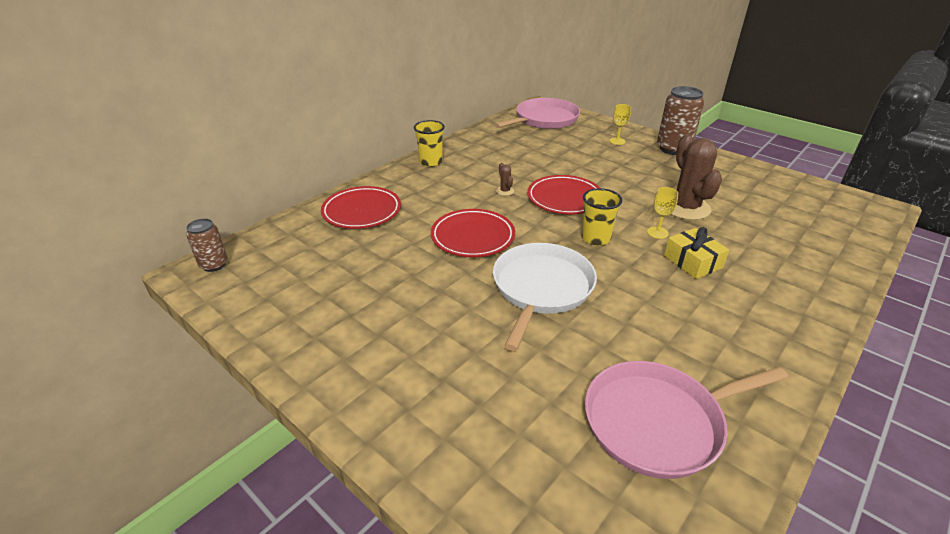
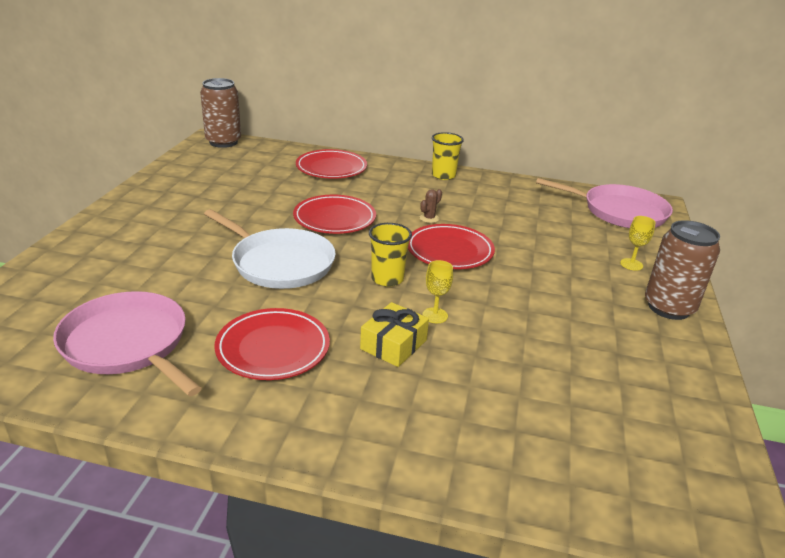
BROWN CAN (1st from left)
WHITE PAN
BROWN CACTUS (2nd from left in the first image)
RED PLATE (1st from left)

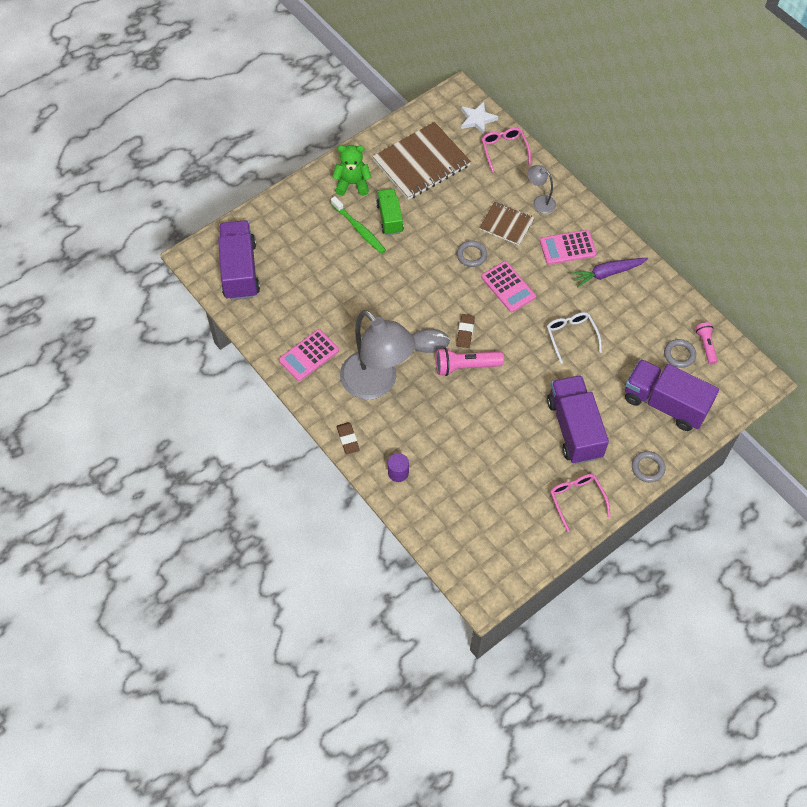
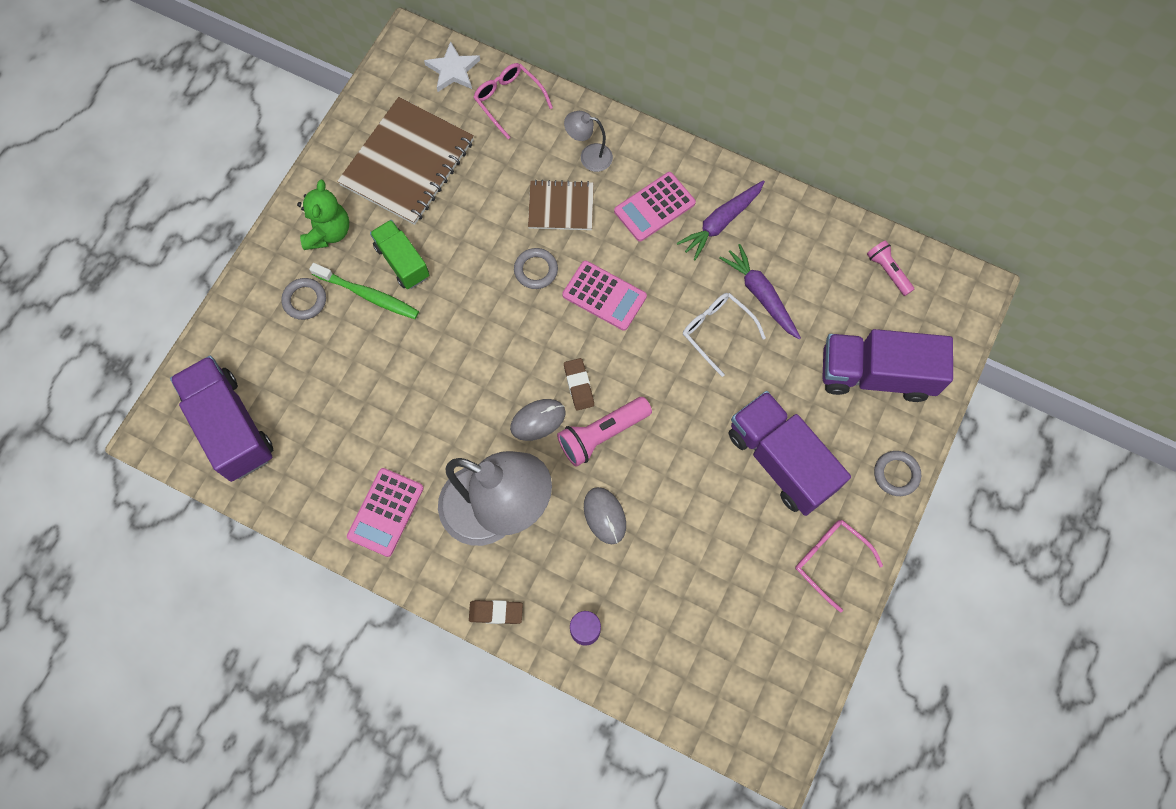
GREEN TEDDY BEAR
BROWN ERASER (1st from left)
GREY RING (1st from left)
GREY MOUSE (2nd from left)
PURPLE CARROT (2nd from left)

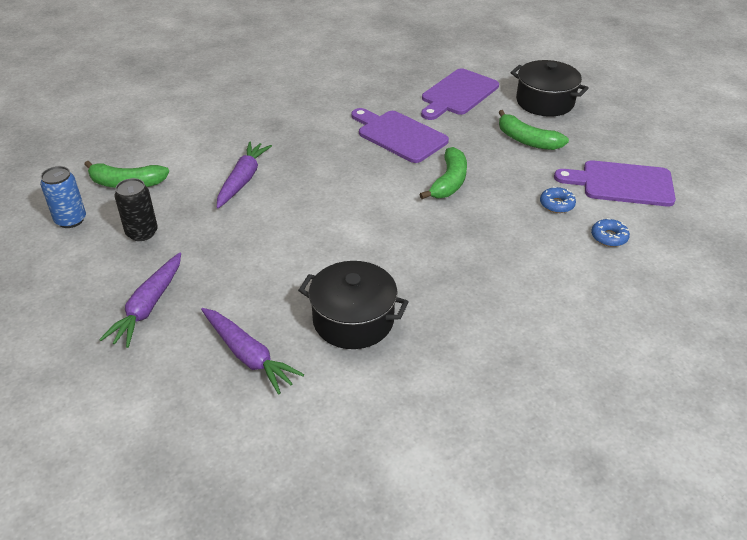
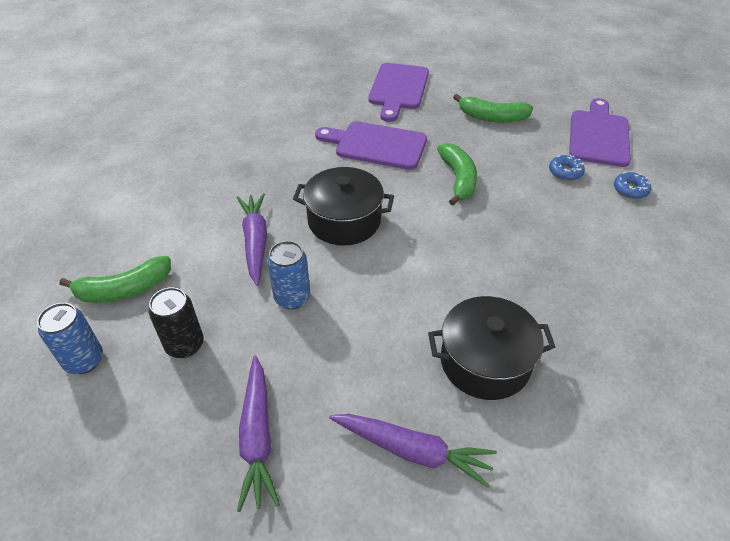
BLACK POT (1st from left)
PURPLE CUTTING BOARD (3rd from left)
BLUE CAN (2nd from left)

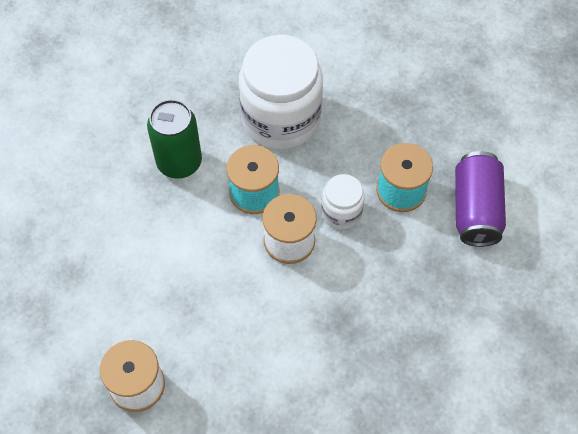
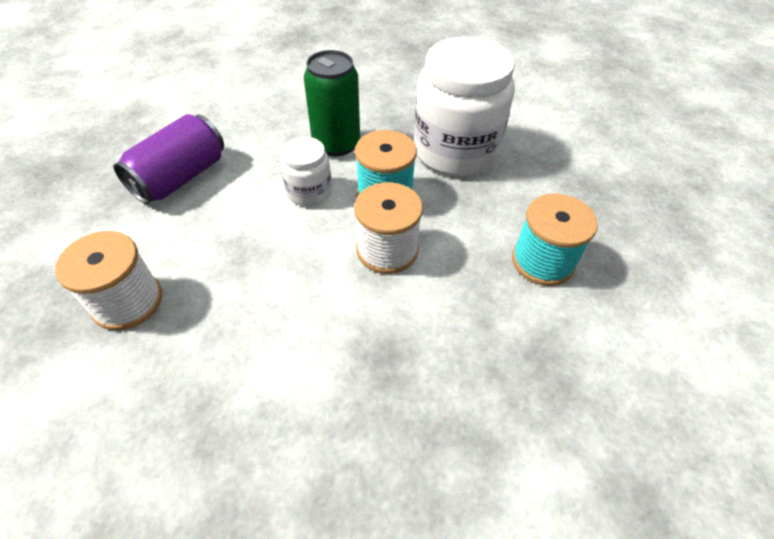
WHITE JAR (1st from left)
PURPLE CAN

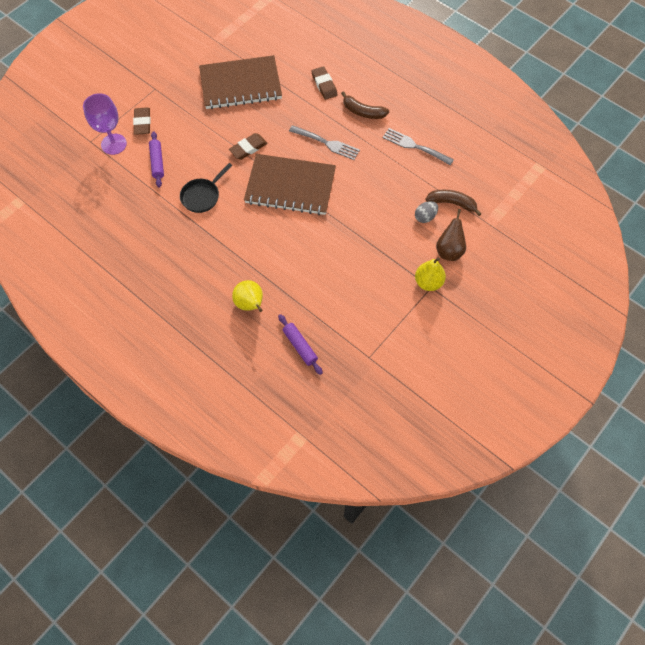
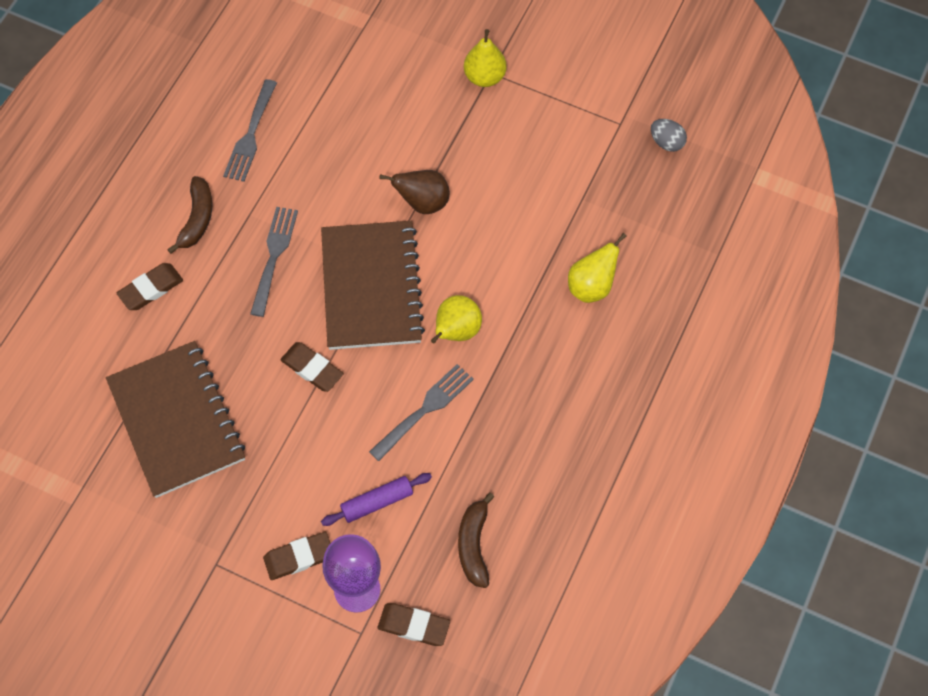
GREY FORK (3rd from left)
PURPLE ROLLING PIN (2nd from left in the first image)
GREY EGG
BROWN BANANA (2nd from left)
BROWN PEAR
BROWN ERASER (4th from left)
YELLOW PEAR (1st from left)

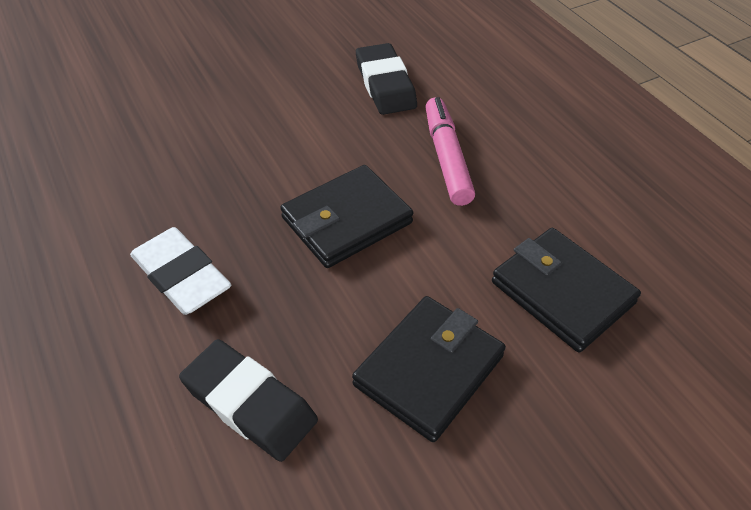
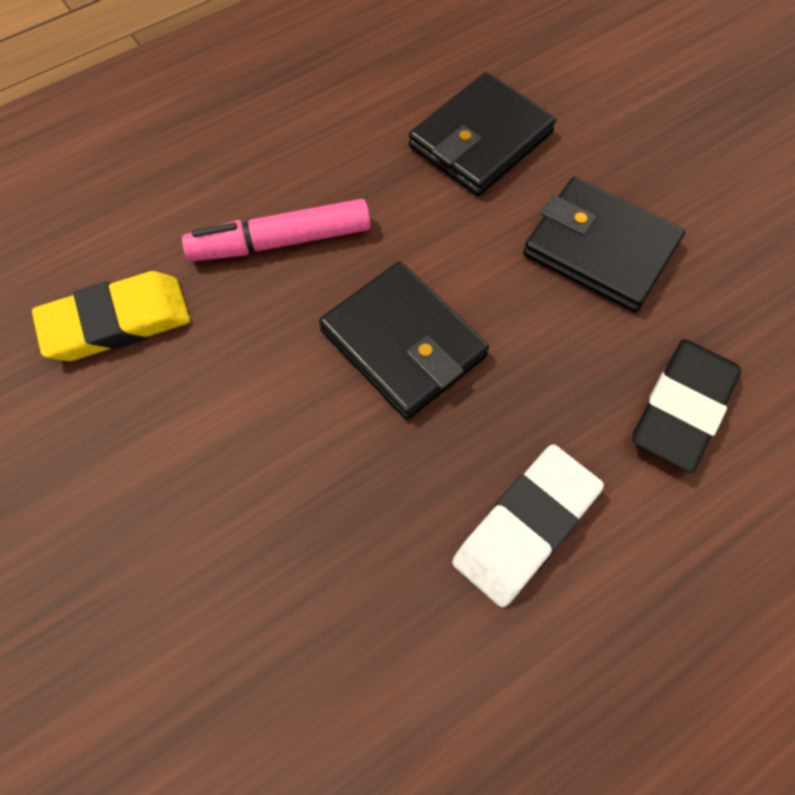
YELLOW ERASER

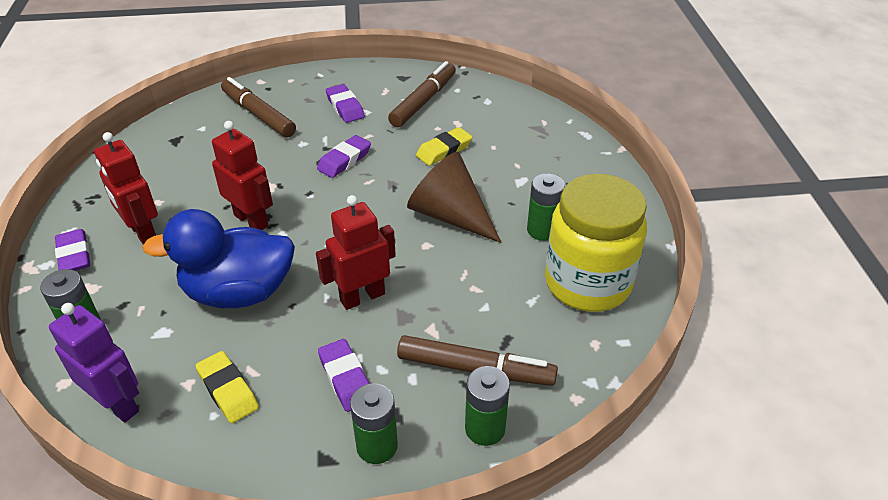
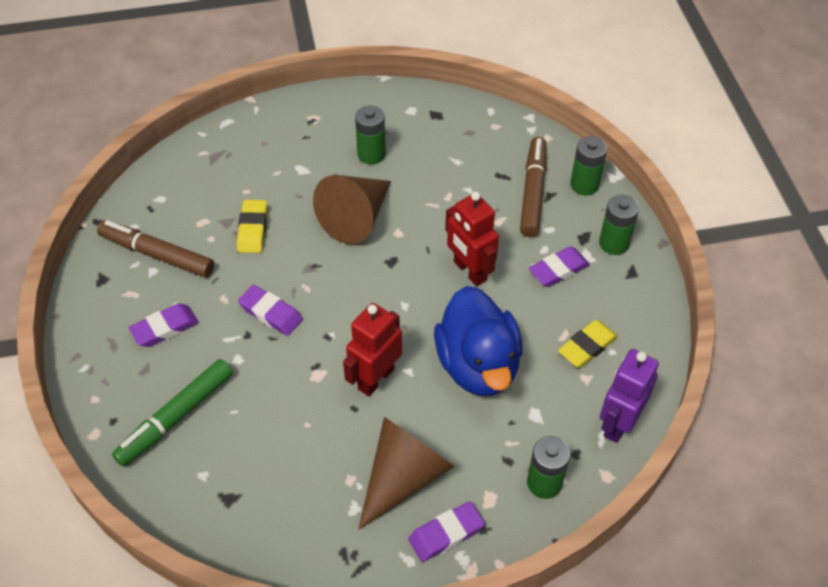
BROWN CONE (2nd from left)
GREEN MARKER
YELLOW ERASER (1st from left)
YELLOW JAR

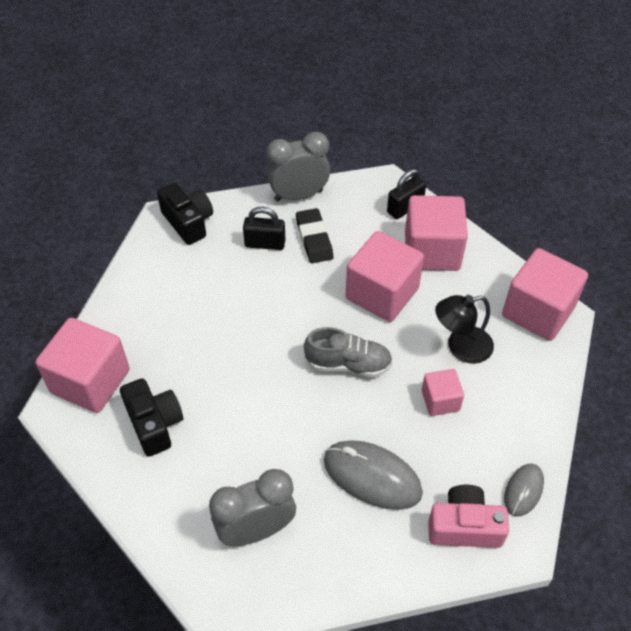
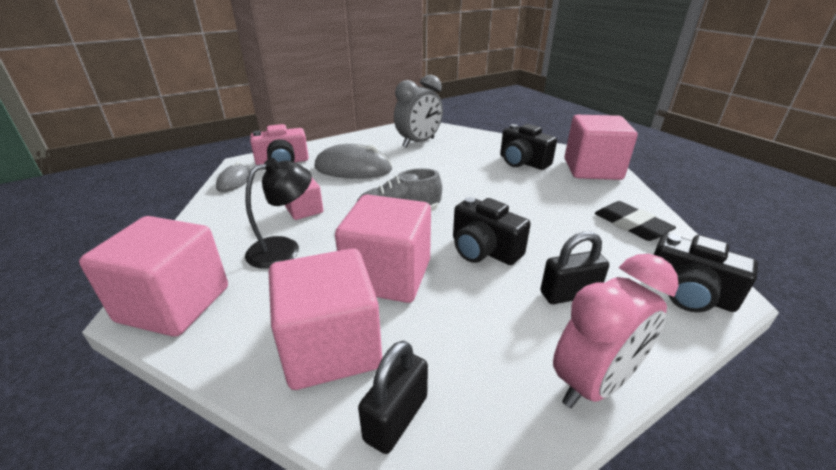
PINK CLOCK
BLACK ERASER
BLACK CAMERA (1st from left)

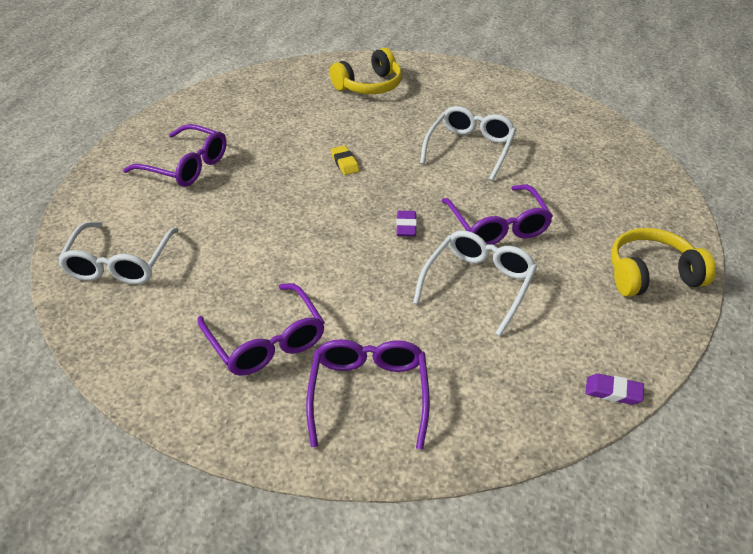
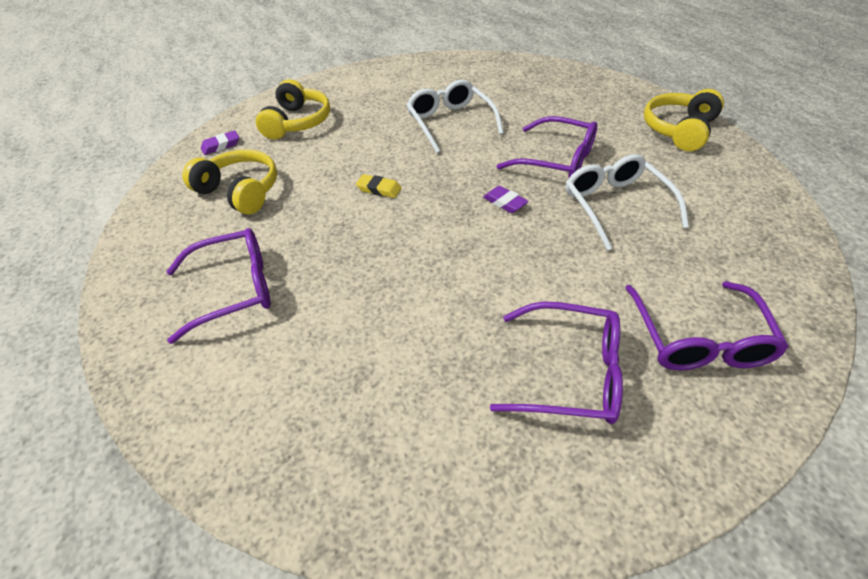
WHITE GLASSES (1st from left in the first image)
PURPLE GLASSES (4th from left)
PURPLE ERASER (1st from left)
YELLOW HEADPHONES (1st from left)

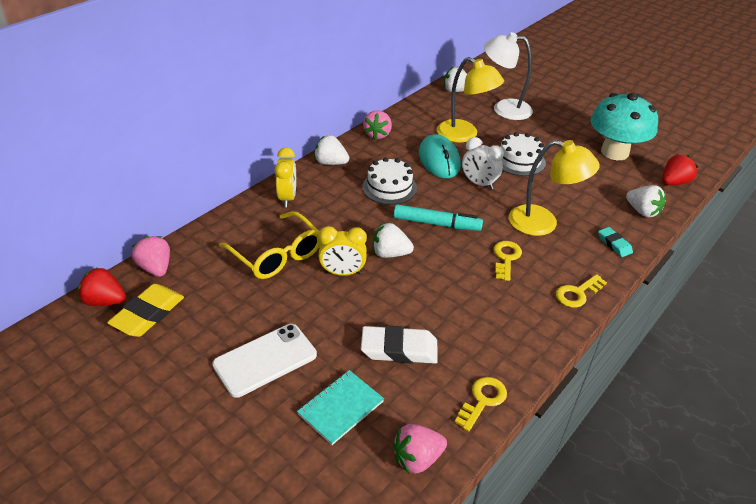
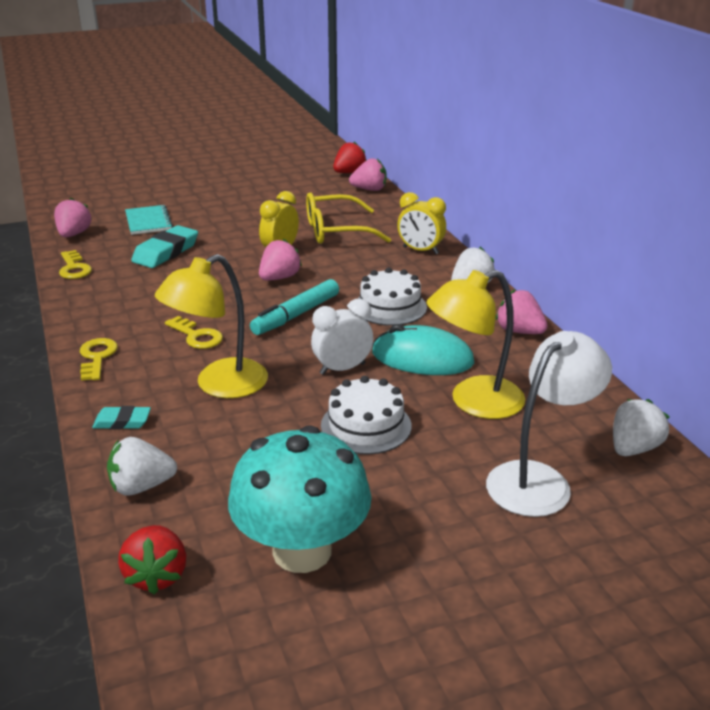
YELLOW ERASER
WHITE PHONE
TURQUOISE ERASER (2nd from left)
PINK STRAWBERRY (2nd from left)

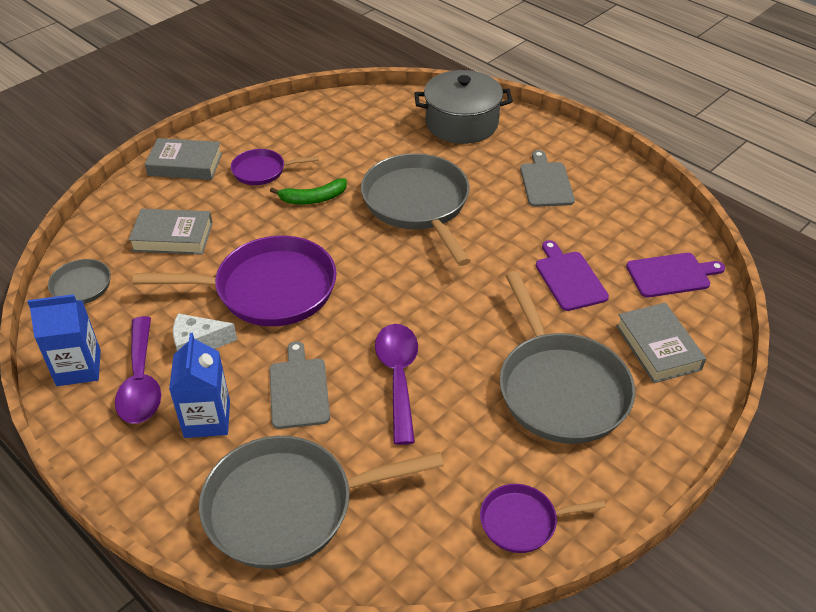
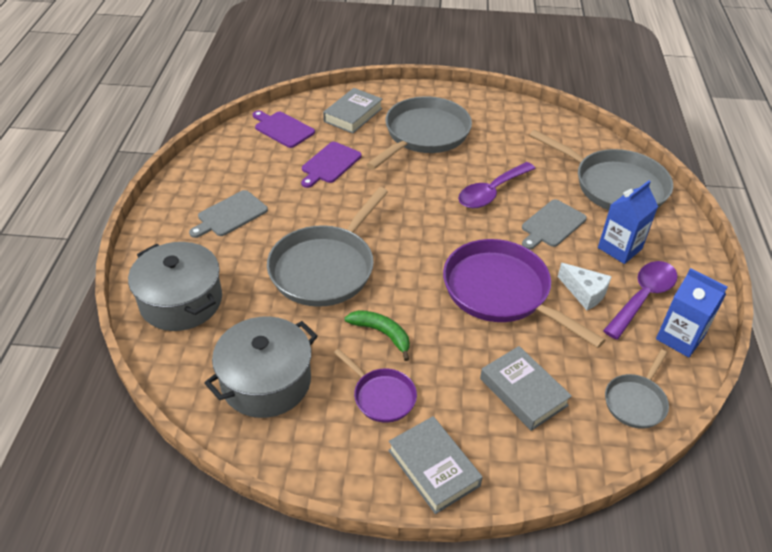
PURPLE PAN (3rd from left in the first image)
GREY POT (2nd from left)

